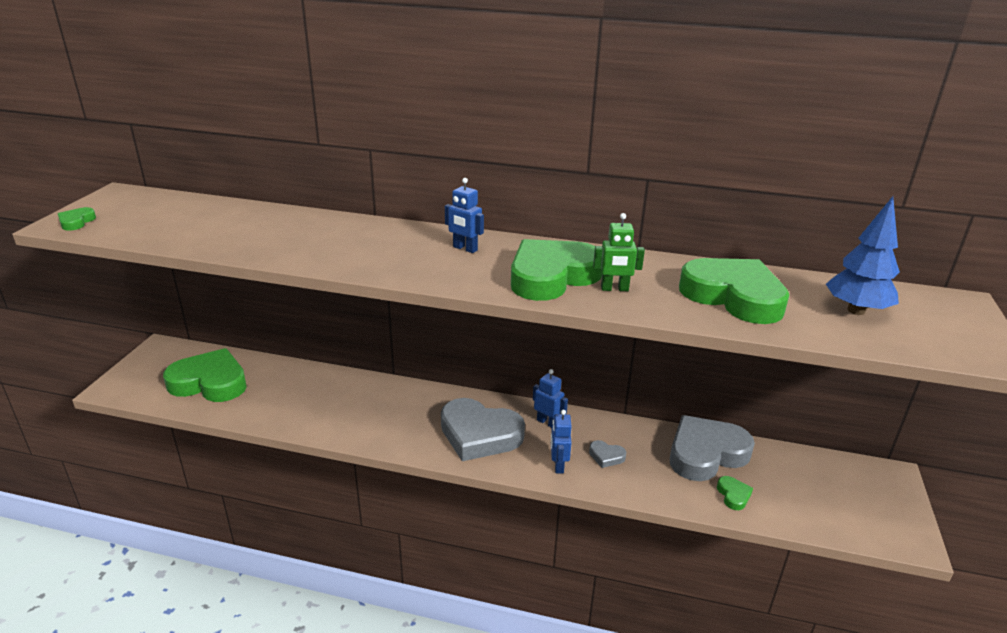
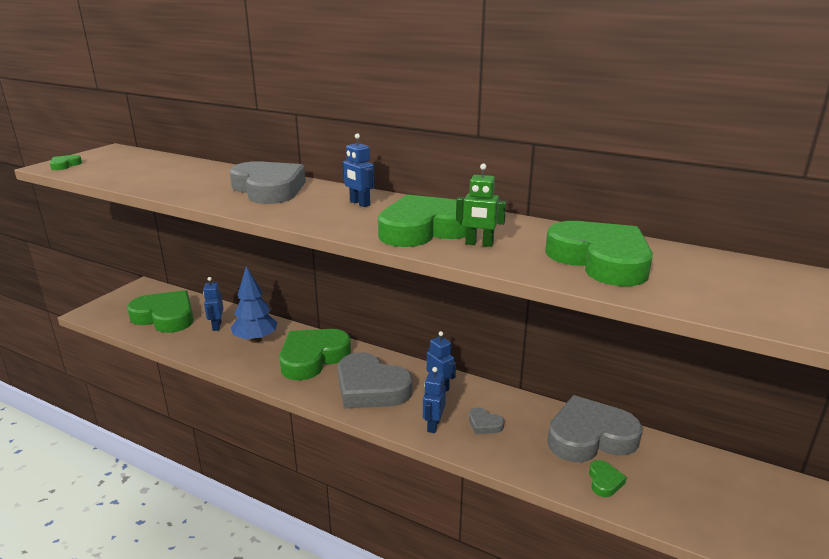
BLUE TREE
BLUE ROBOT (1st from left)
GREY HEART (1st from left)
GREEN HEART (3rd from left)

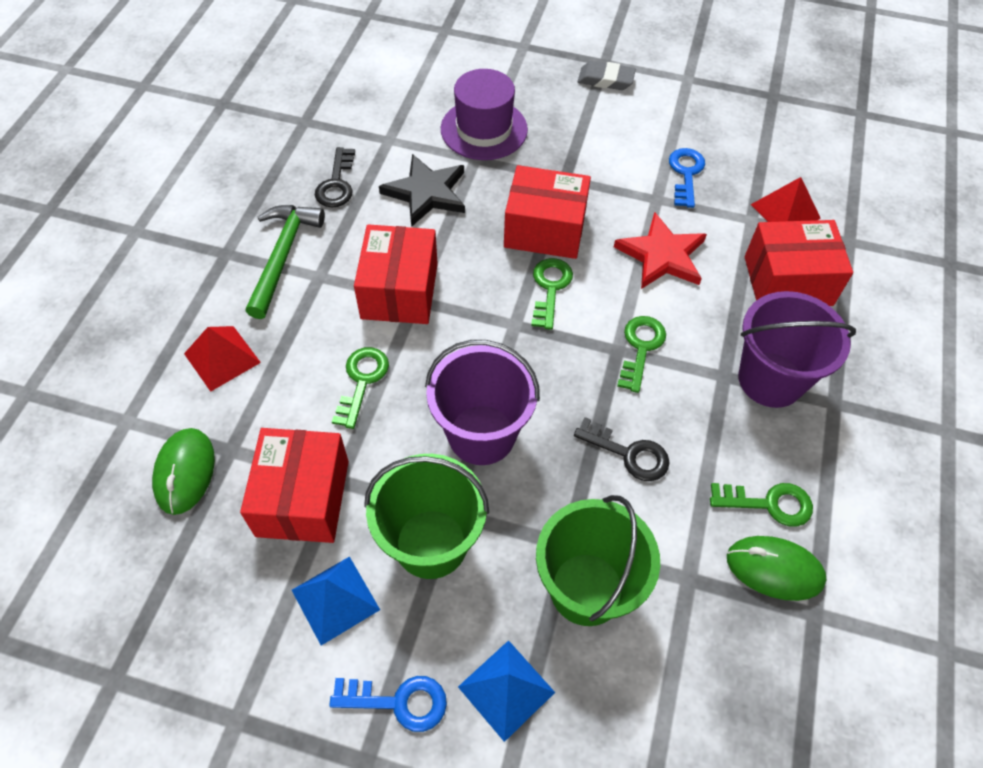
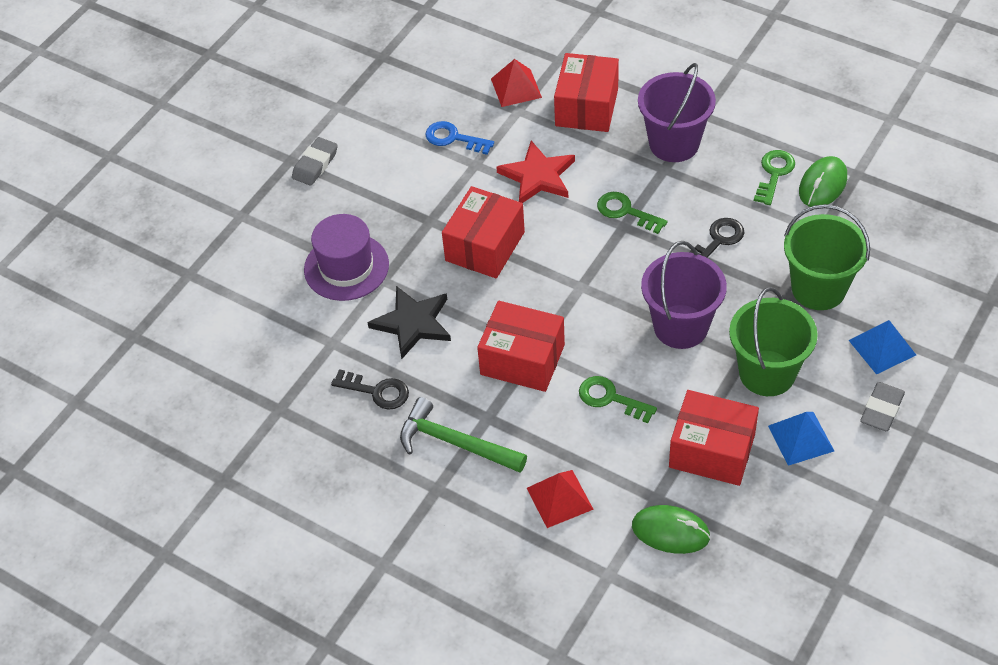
GREY ERASER (2nd from left)
GREEN KEY (2nd from left in the first image)

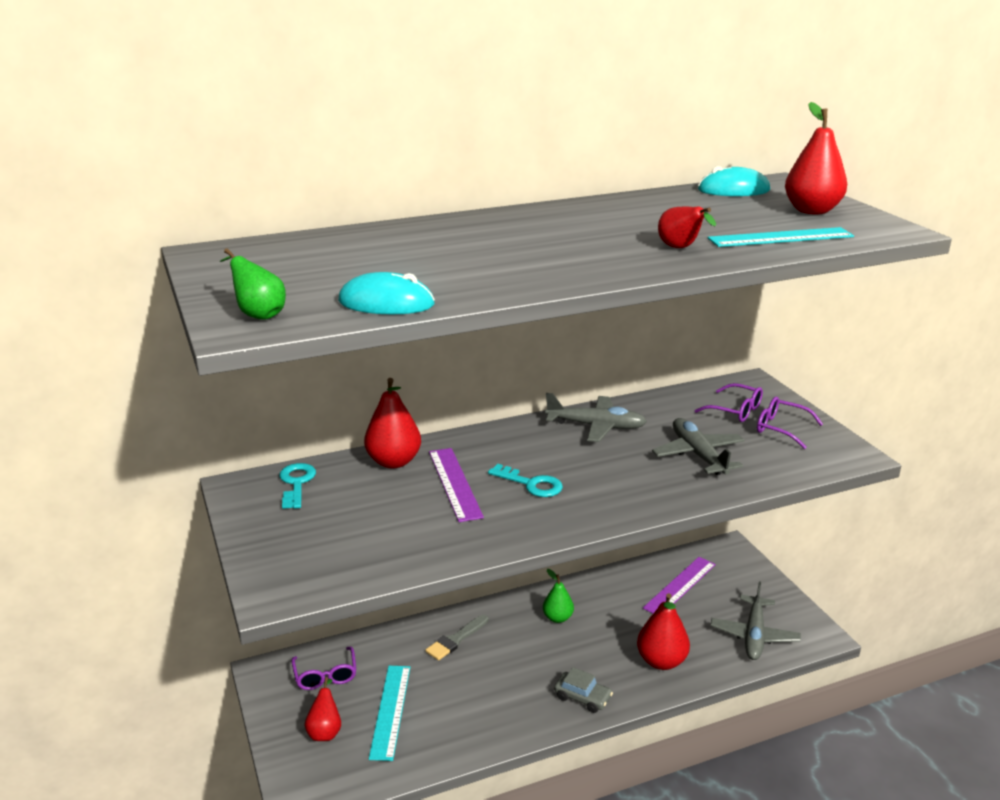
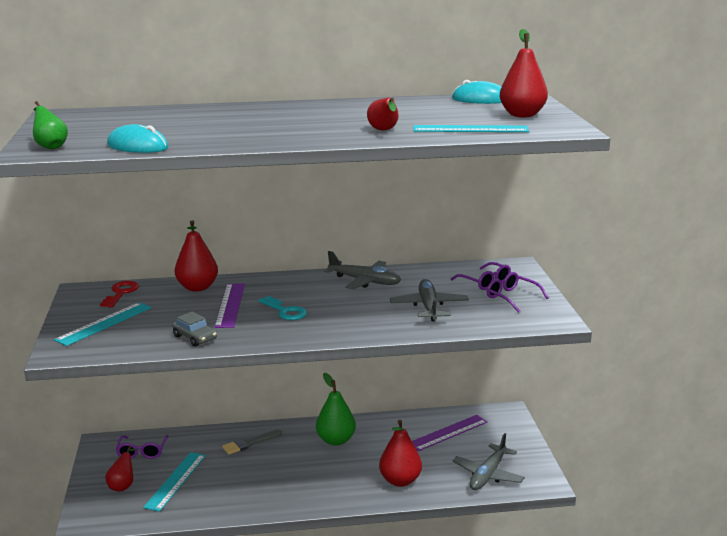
RED KEY
GREEN PEAR (2nd from left)
GREY CAR
TURQUOISE RULER (1st from left)

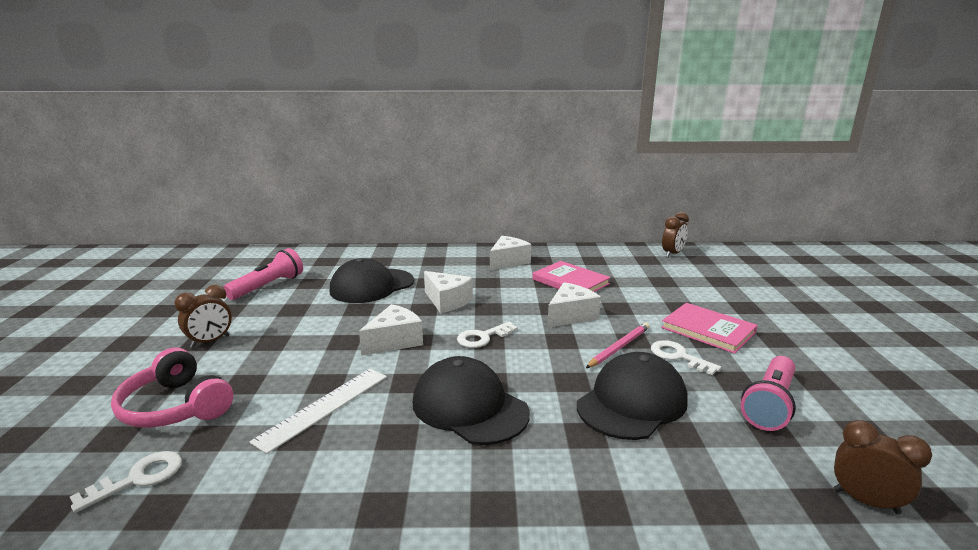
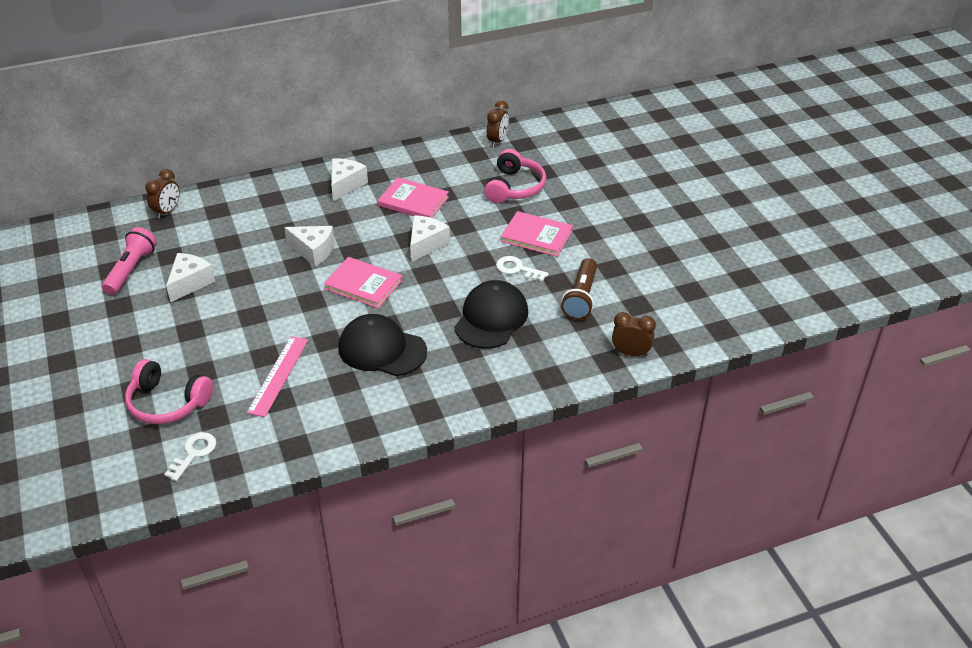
BROWN CLOCK (1st from left)
PINK RULER
BLACK CAP (1st from left in the first image)
WHITE CHEESE (1st from left)
PINK BOOK (1st from left)
PINK PENCIL
BROWN FLASHLIGHT
PINK HEADPHONES (2nd from left)

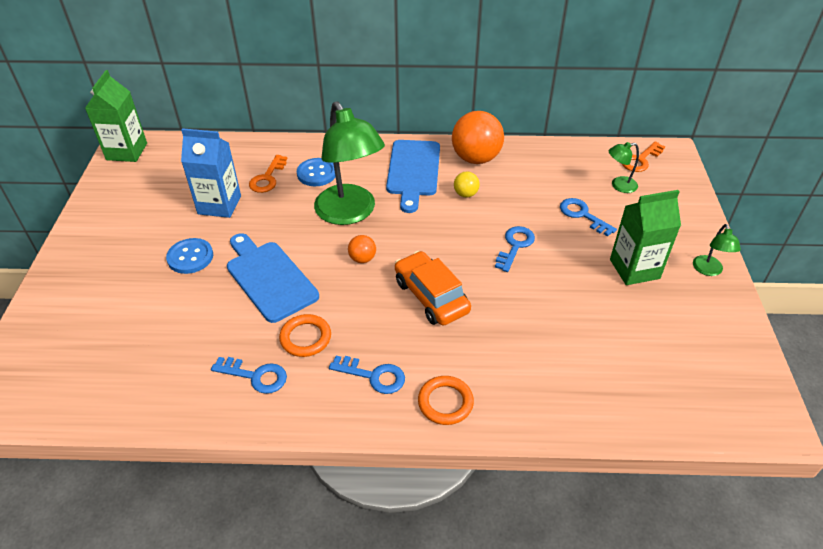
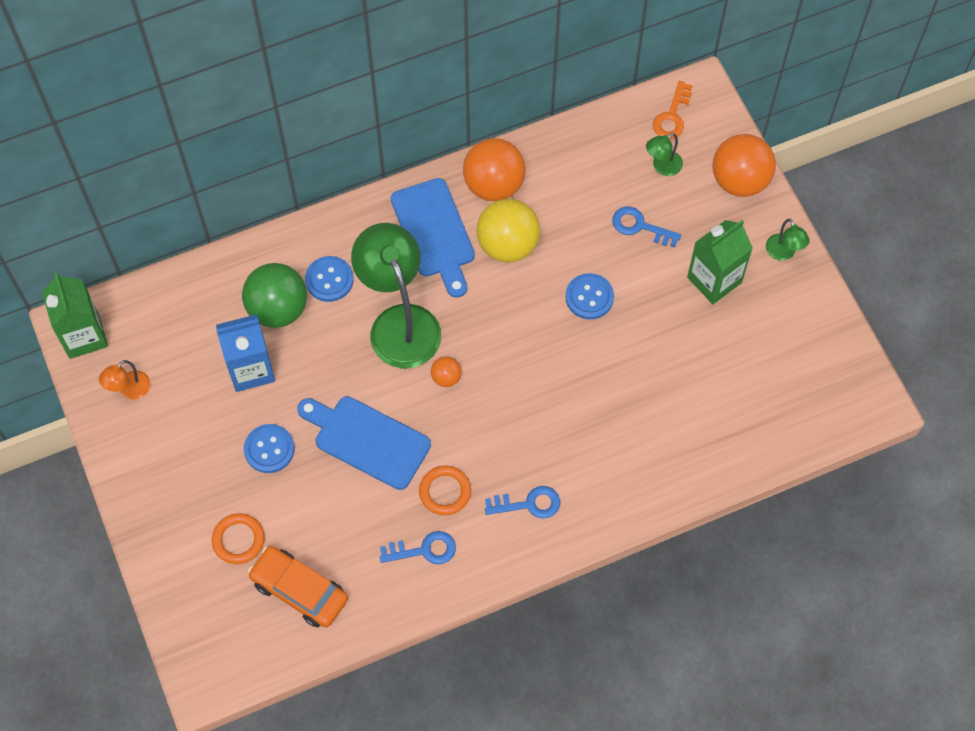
GREEN BALL
GREEN LAMP (1st from left)
ORANGE CAR
ORANGE RING (1st from left)
YELLOW BALL
BLUE BUTTON (3rd from left)
ORANGE LAMP
ORANGE BALL (3rd from left)

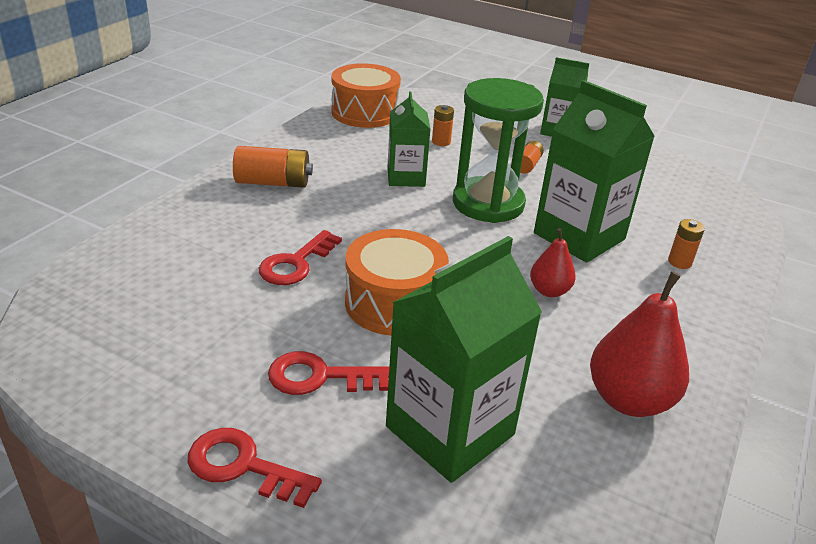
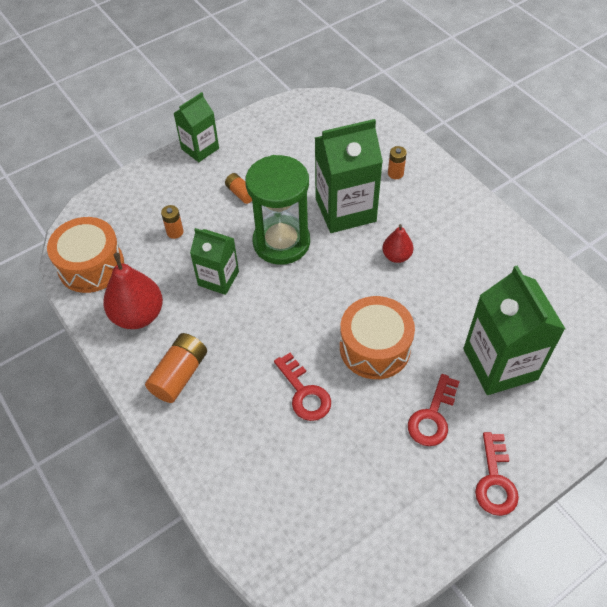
RED KEY (3rd from left)
RED PEAR (1st from left)

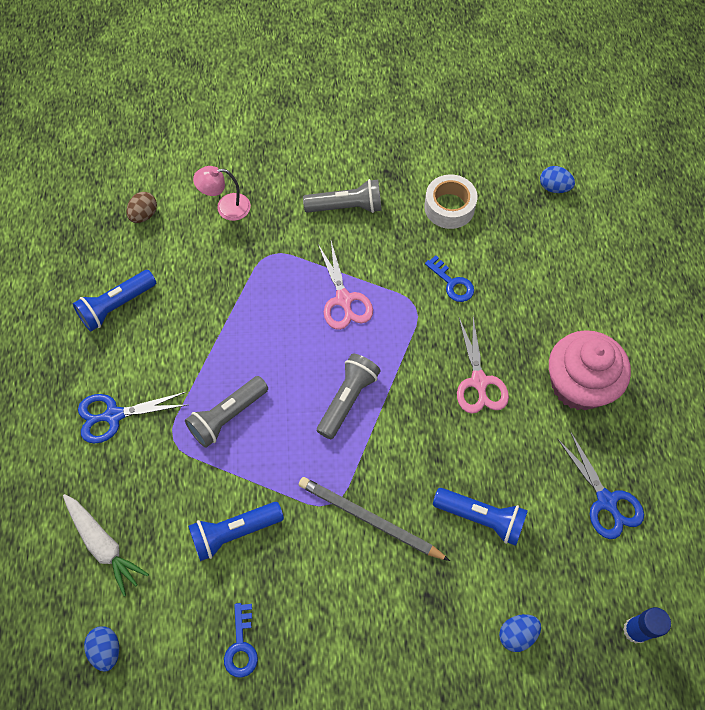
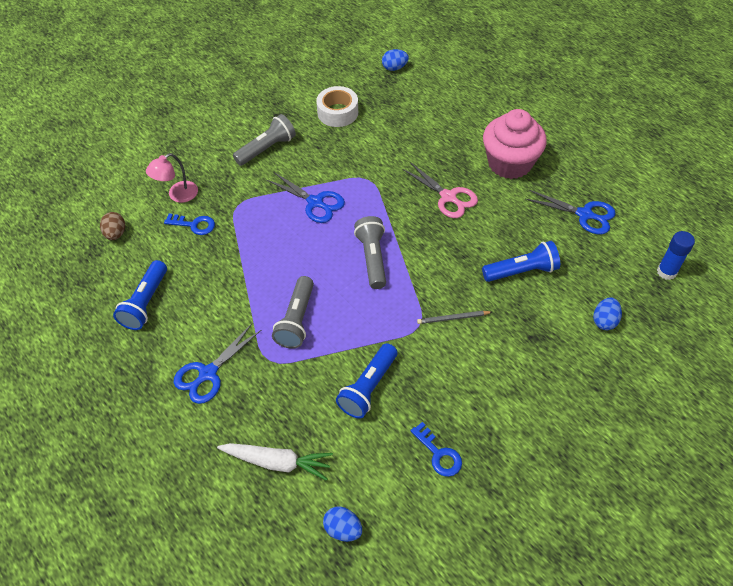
GREY PENCIL
BLUE SCISSORS (2nd from left)
BLUE KEY (1st from left)

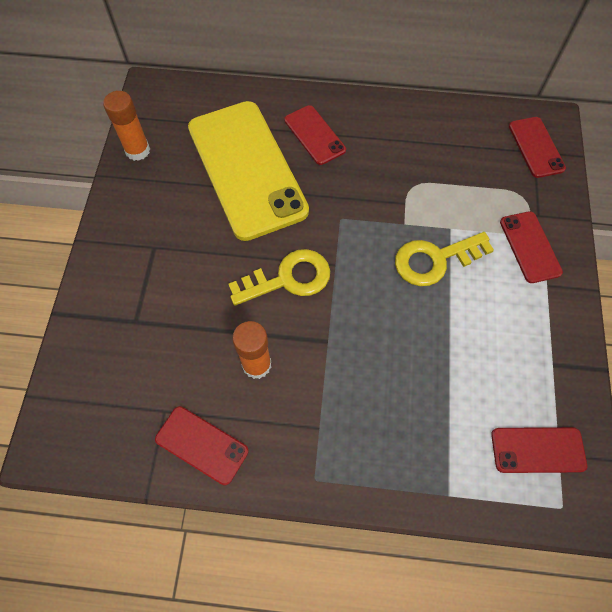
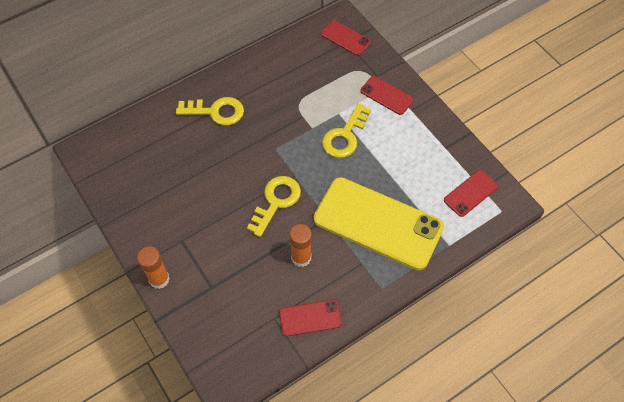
ORANGE GLUE STICK (1st from left)
YELLOW PHONE
YELLOW KEY (1st from left)

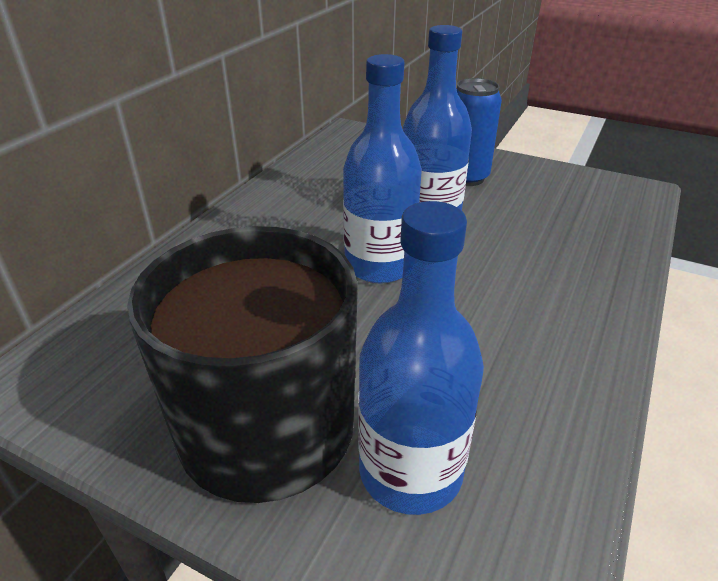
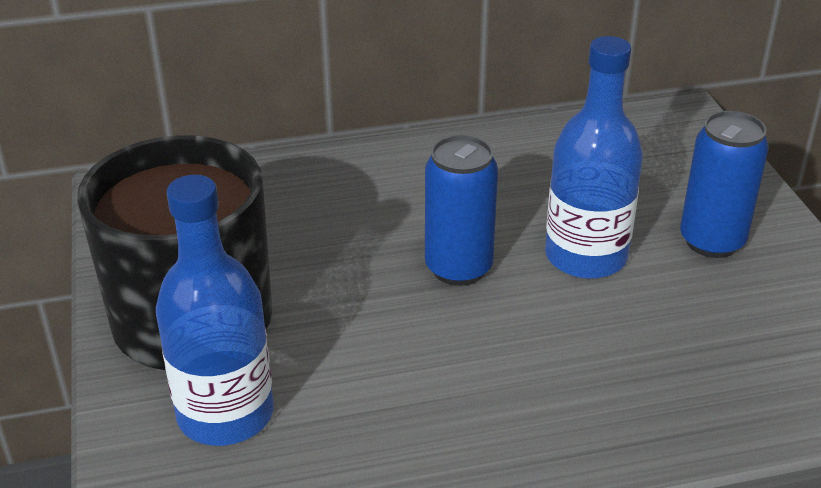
BLUE CAN (1st from left)

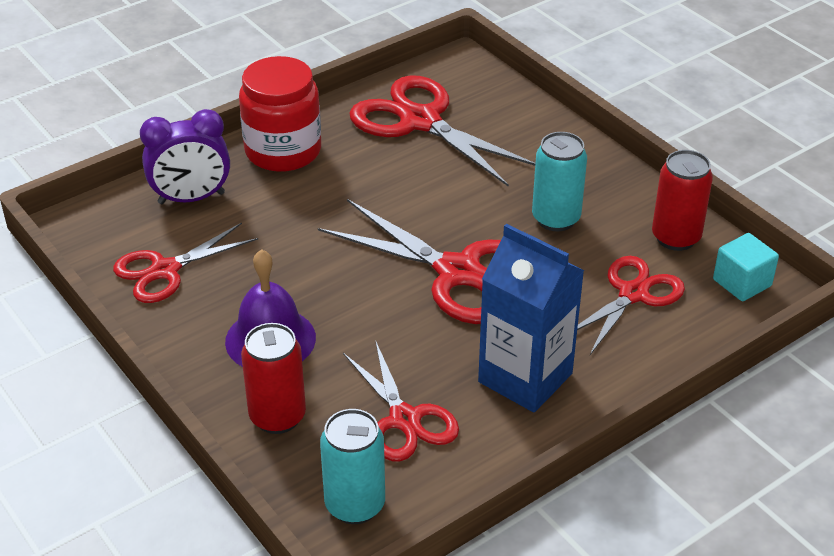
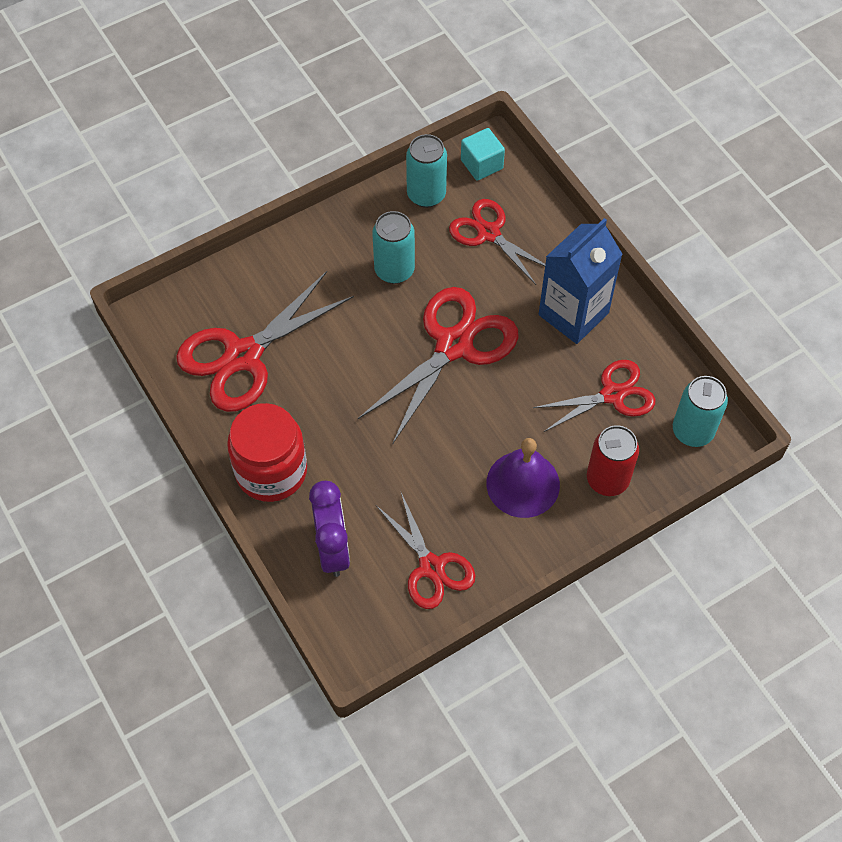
TURQUOISE CAN (2nd from left)

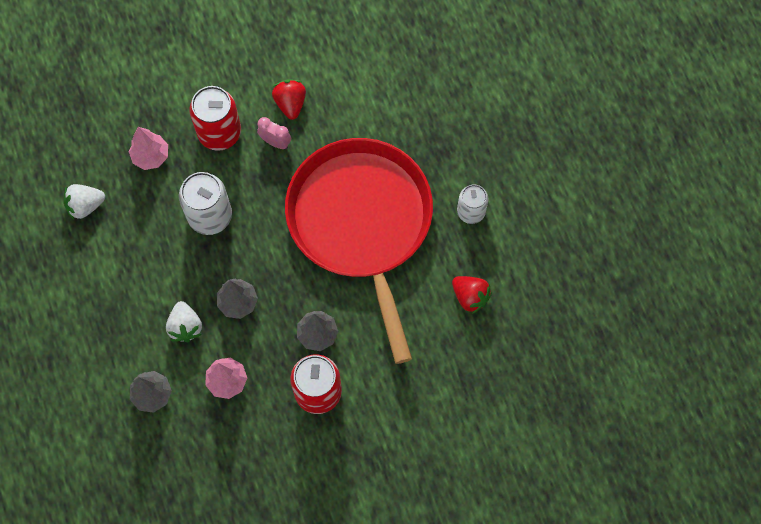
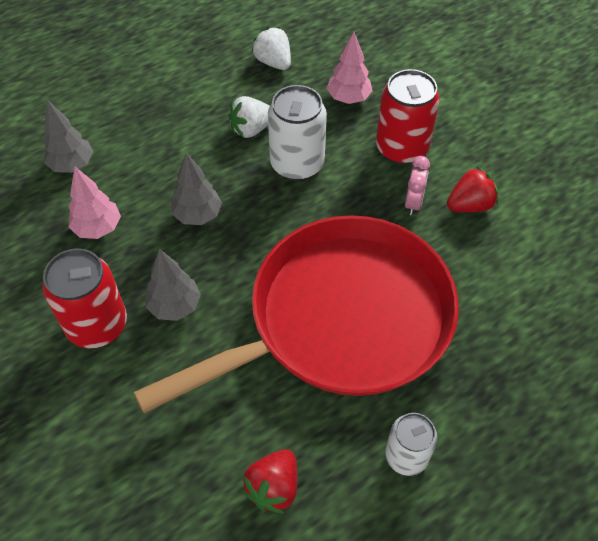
WHITE STRAWBERRY (1st from left)

